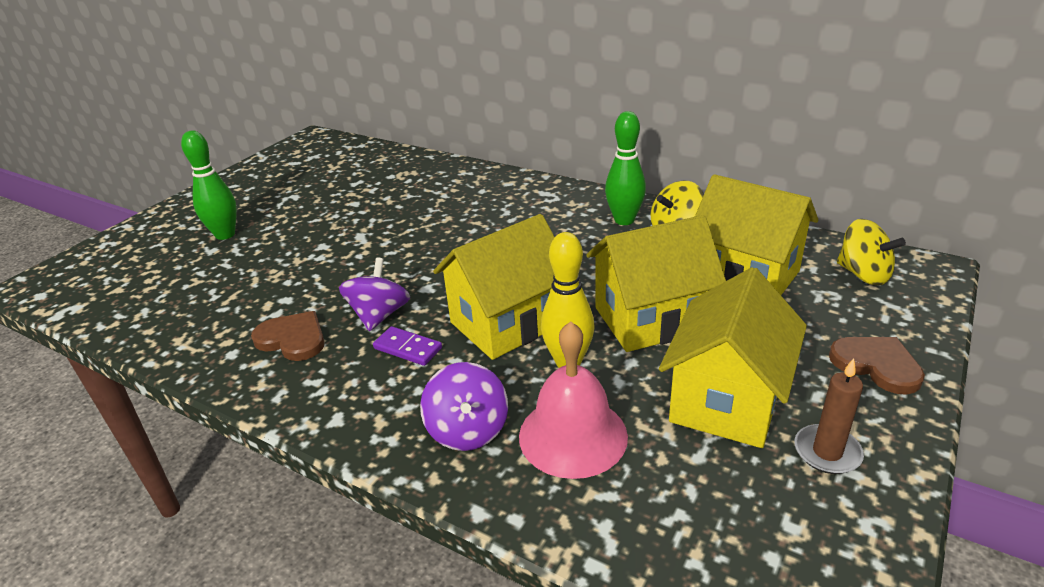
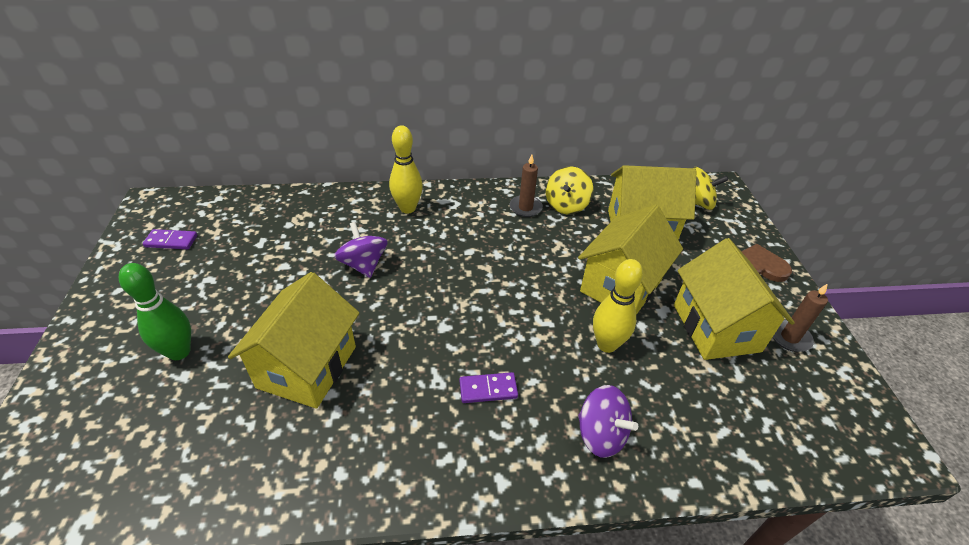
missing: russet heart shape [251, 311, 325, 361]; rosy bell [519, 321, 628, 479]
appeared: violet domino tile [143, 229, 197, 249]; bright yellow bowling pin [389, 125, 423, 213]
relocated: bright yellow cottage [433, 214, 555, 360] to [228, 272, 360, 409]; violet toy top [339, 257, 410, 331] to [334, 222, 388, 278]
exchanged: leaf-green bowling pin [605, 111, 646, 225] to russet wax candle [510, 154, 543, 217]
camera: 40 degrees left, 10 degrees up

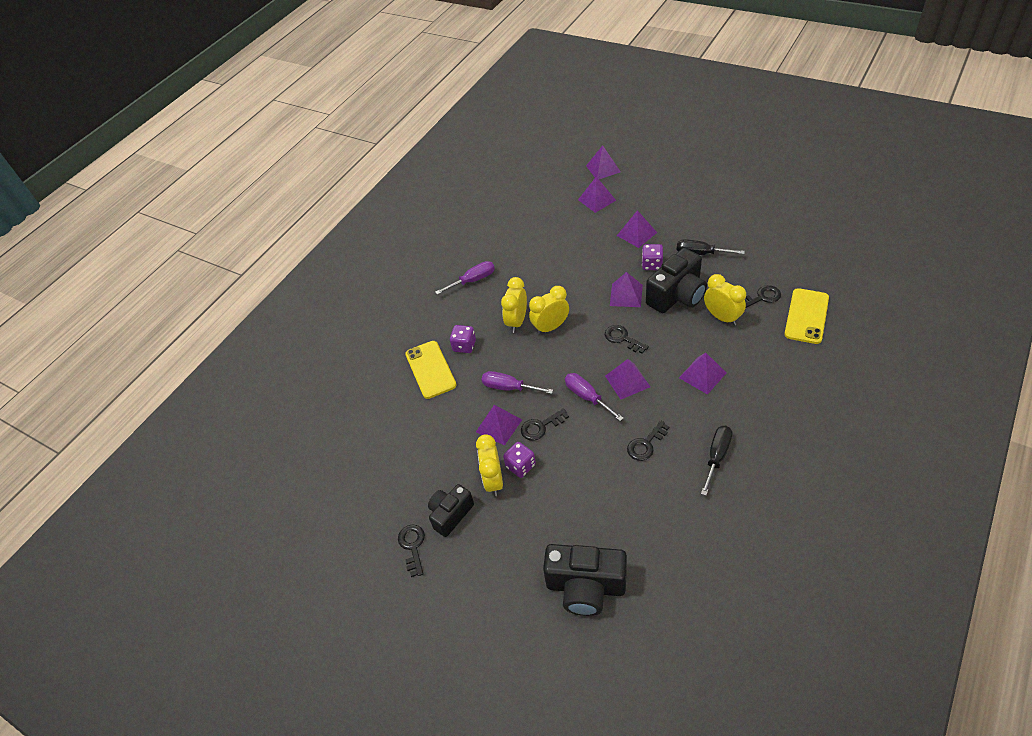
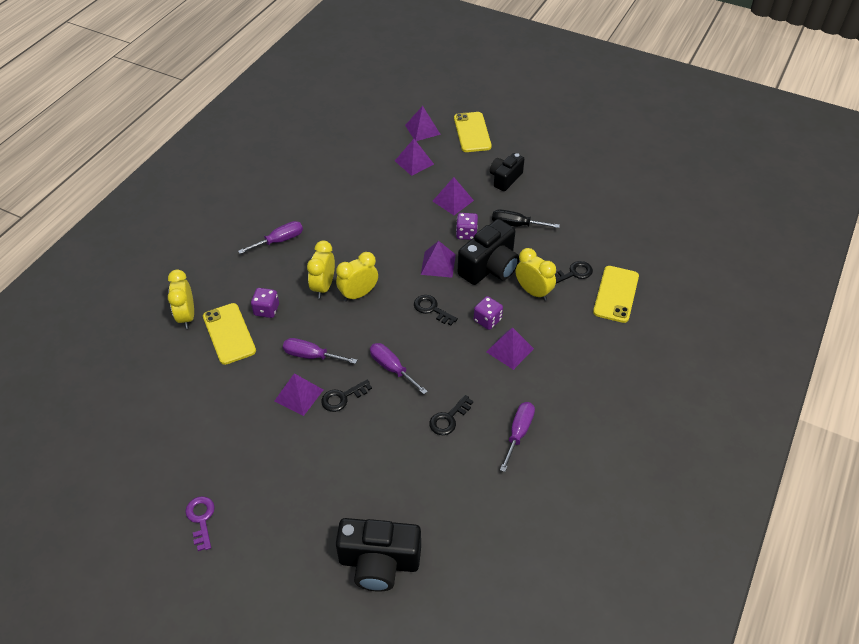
missing: violet solid pyramid [605, 359, 651, 399]
appeared: bright yellow mobile phone [454, 112, 492, 152]
relocated: bright yellow clock [476, 434, 503, 496] to [168, 269, 194, 329]; violet dice [503, 442, 536, 478] to [474, 296, 503, 330]; ebony photo camera [428, 484, 474, 537] to [490, 153, 524, 191]
colour: ebony latchkey [398, 524, 425, 577] to violet latchkey [185, 496, 215, 551]; ebony hand screwdriver [701, 426, 732, 496] to violet hand screwdriver [500, 402, 535, 472]
camera: 10 degrees left, 0 degrees up

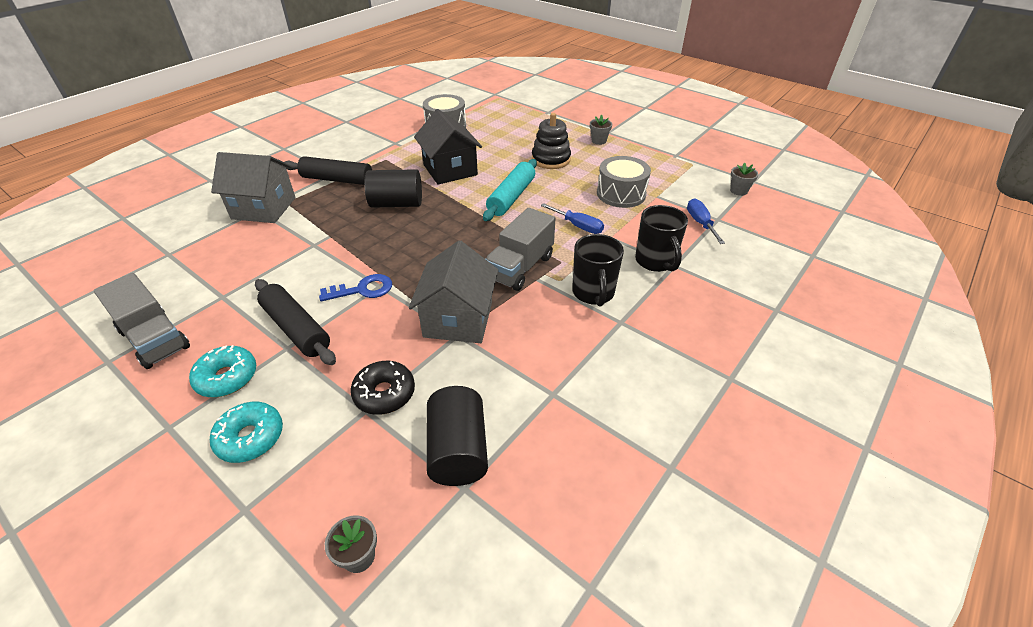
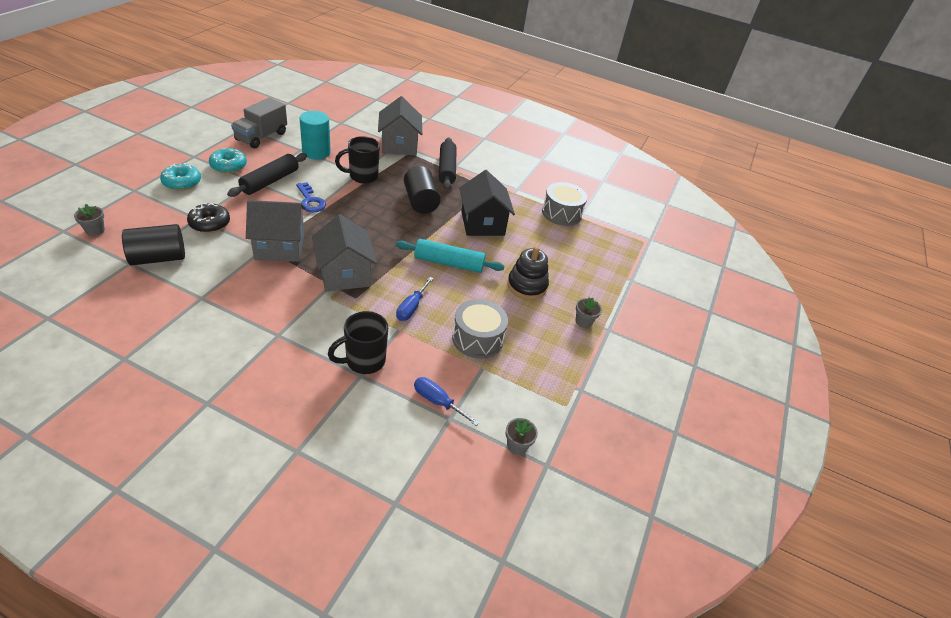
appeared: aqua cylinder [300, 111, 331, 160]
relocated: ebony coffee mug [572, 234, 624, 306] to [335, 136, 380, 184]
exchanged: gray lorry [485, 208, 556, 291] to gray cottage [312, 214, 377, 291]
spun: cobalt hand screwdriver [687, 198, 725, 244] = [414, 377, 480, 426] 120 degrees counterclockwise; ebony cottage [414, 109, 482, 185] = [459, 170, 515, 236] 60 degrees counterclockwise
camera: 70 degrees right, 0 degrees up

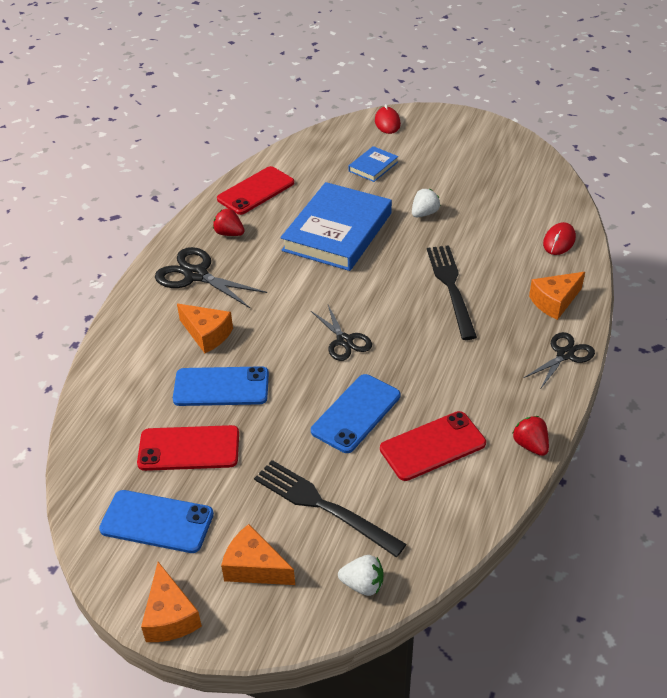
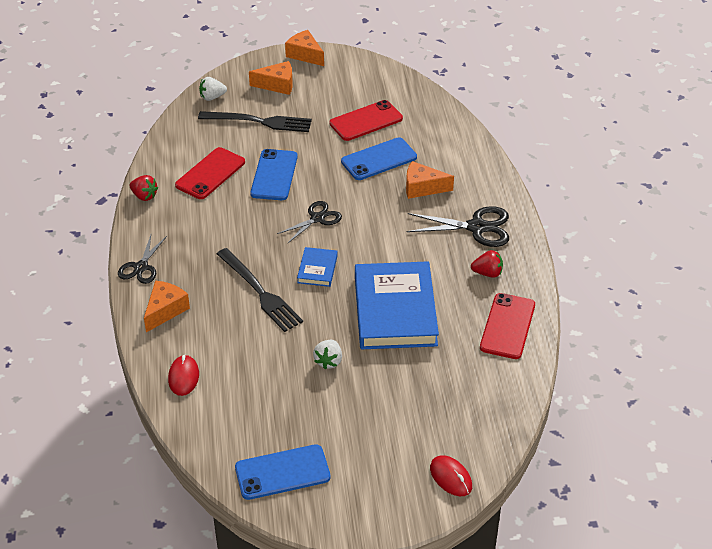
relocated: cobalt mobile phone [99, 490, 214, 553] to [235, 444, 331, 500]; cobalt hardback [349, 146, 398, 182] to [297, 247, 338, 287]
spun: ebony pair of scissors [311, 305, 372, 361] = [277, 201, 342, 243] 105 degrees clockwise
camera: 150 degrees right, 0 degrees up

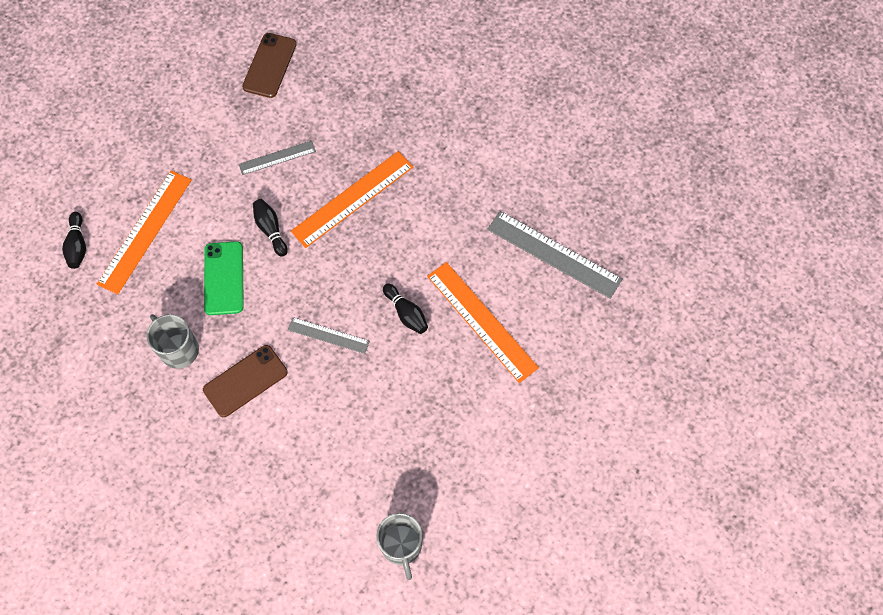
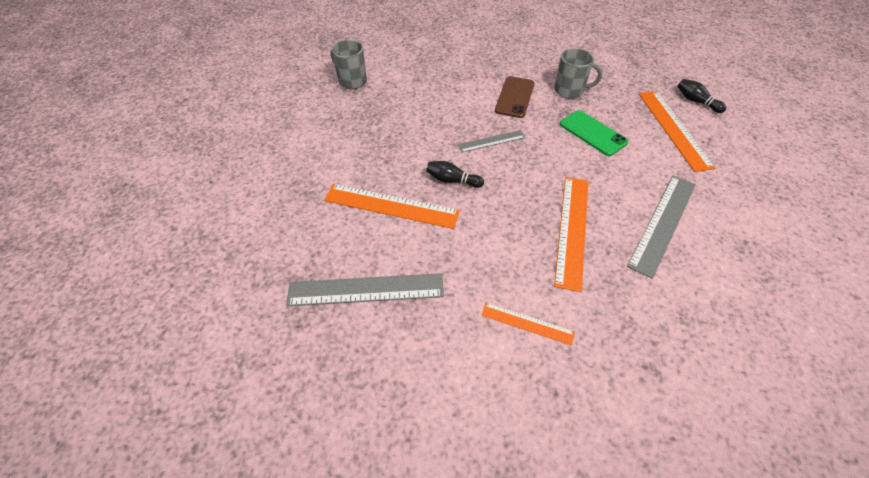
missing: russet mobile phone [242, 33, 296, 98]; ebony bowling pin [253, 199, 288, 257]
appeared: orange measuring stick [481, 302, 575, 346]
size: gray measuring stick [239, 141, 316, 175] = [627, 175, 696, 279] x1.77
camera: 145 degrees right, 15 degrees down

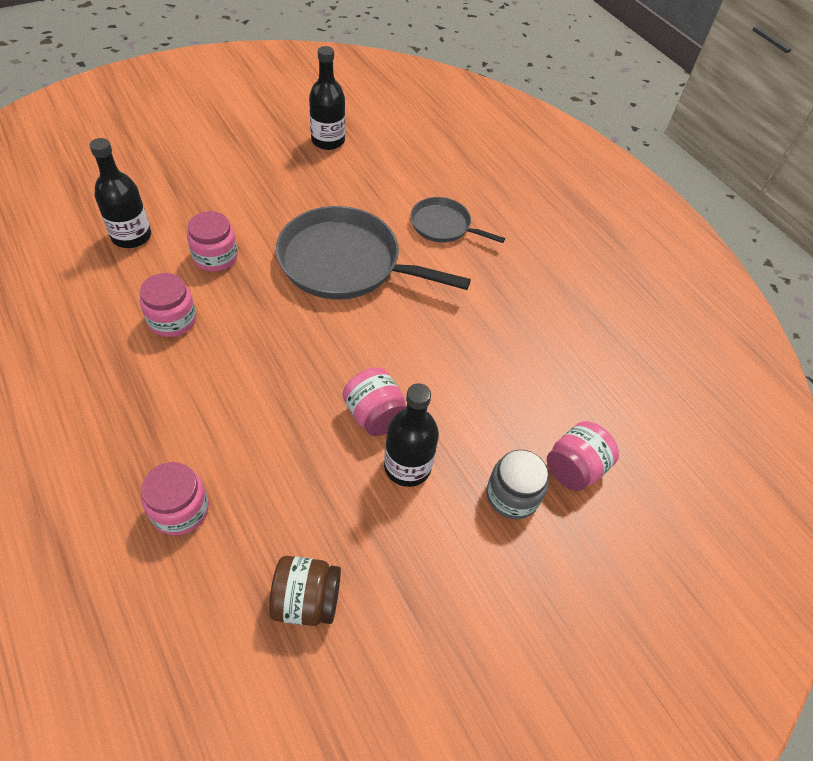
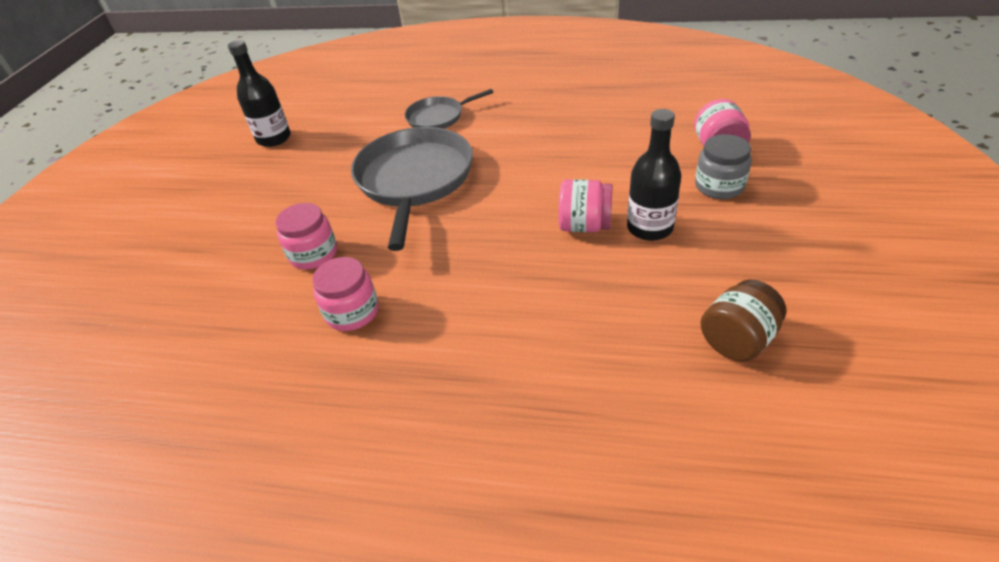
missing: ebony bottle [90, 138, 151, 248]; rosy jam jar [141, 462, 209, 535]
spun: gray pan [276, 206, 471, 300] = [351, 127, 473, 251] 120 degrees clockwise
camera: 40 degrees left, 10 degrees down

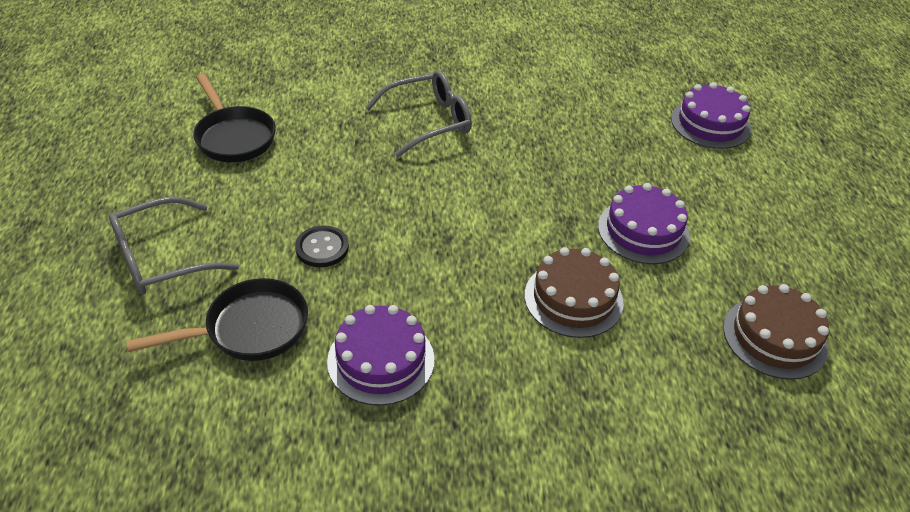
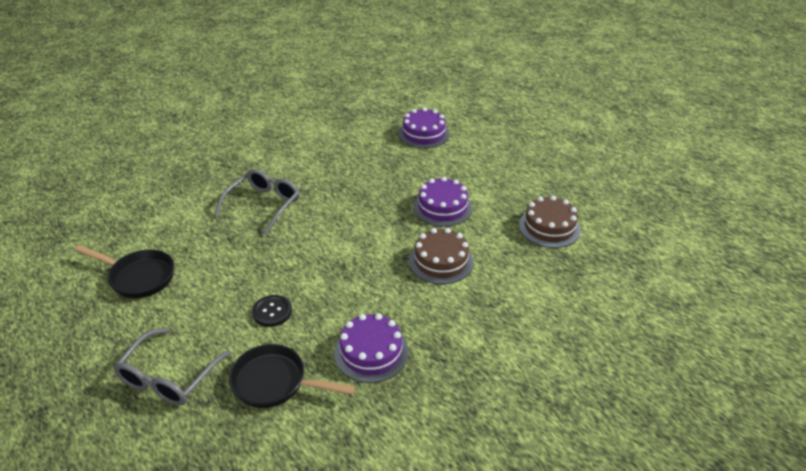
spun: ebony pan [126, 278, 308, 361] = [229, 344, 355, 408] 105 degrees counterclockwise
camera: 35 degrees left, 5 degrees down

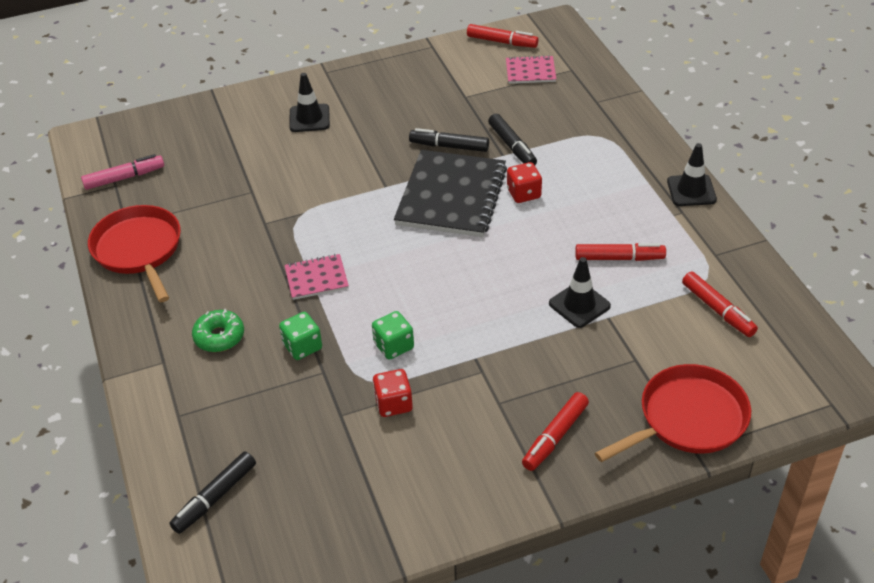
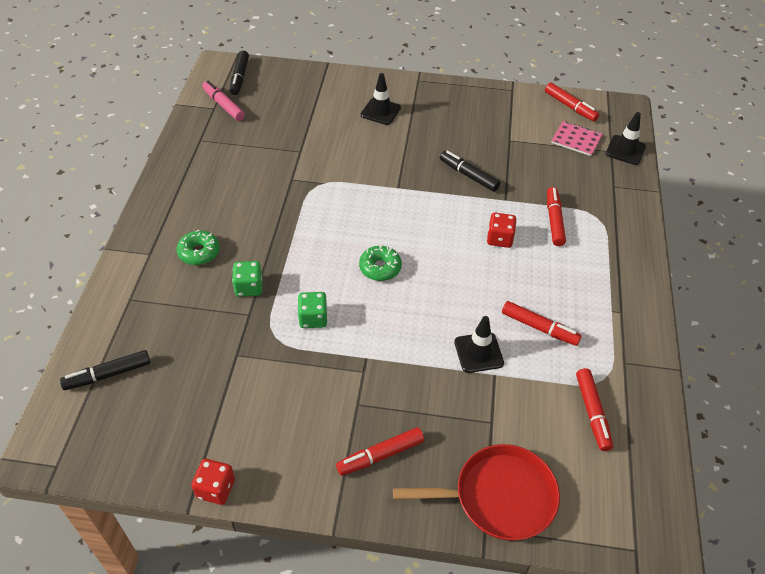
missing: red pan [88, 205, 181, 302]; rosy notebook [284, 254, 349, 300]; ebony notebook [394, 150, 507, 237]
appeared: leaf-green donut [359, 244, 402, 281]; red marker [547, 187, 566, 246]
relocated: red dice [373, 369, 413, 417] to [191, 459, 235, 505]; ebony marker [488, 114, 537, 165] to [230, 51, 249, 95]; ebony road cone [667, 143, 717, 206] to [606, 112, 646, 165]
spun: rosy marker [81, 154, 164, 190] = [202, 81, 245, 121] 135 degrees counterclockwise
camera: 25 degrees right, 5 degrees up

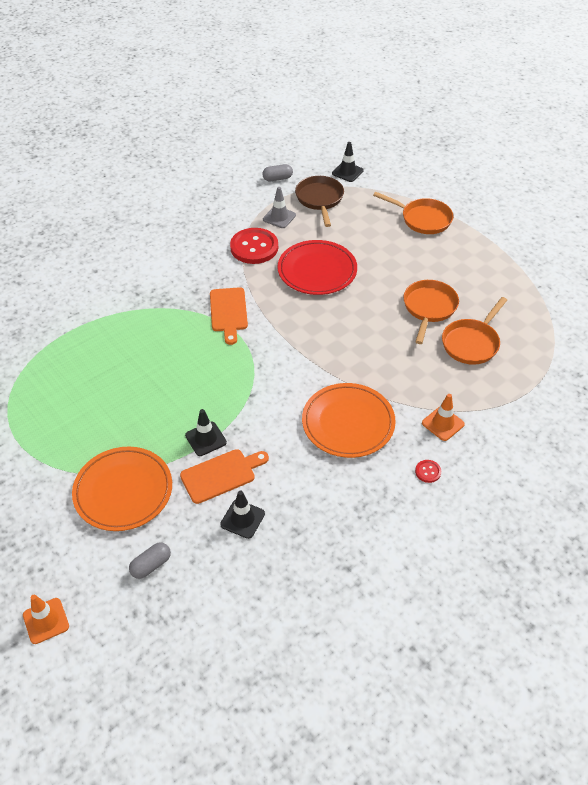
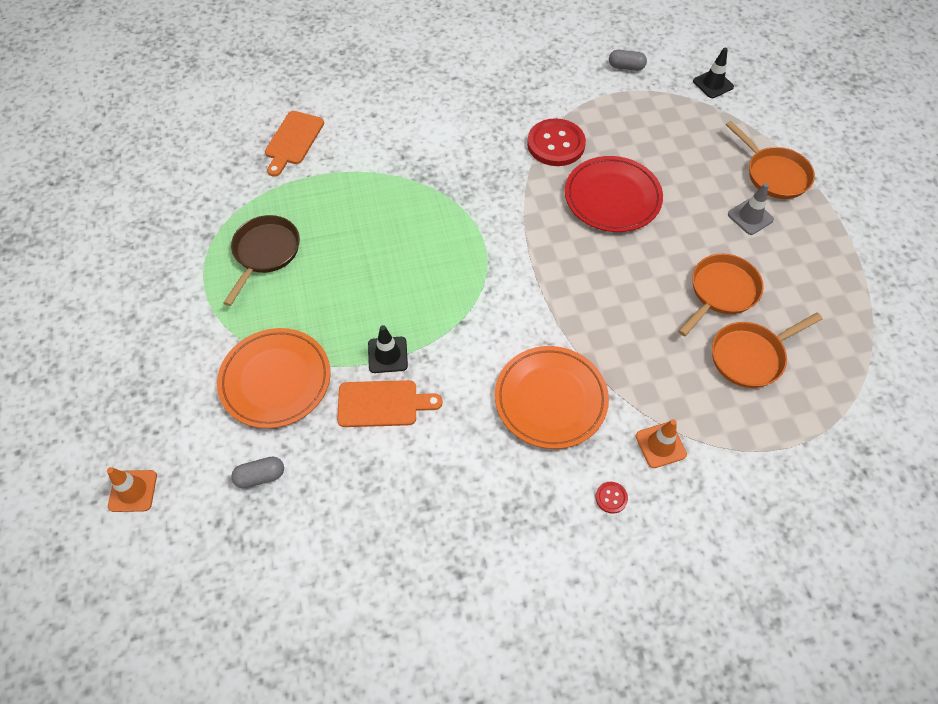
missing: ebony road cone [220, 490, 265, 539]
relocated: russet pan [295, 176, 344, 227] to [224, 215, 300, 306]; orange chopping board [210, 287, 248, 345] to [265, 111, 324, 177]; gray road cone [263, 187, 296, 228] to [728, 183, 774, 235]
camera: 25 degrees right, 10 degrees up

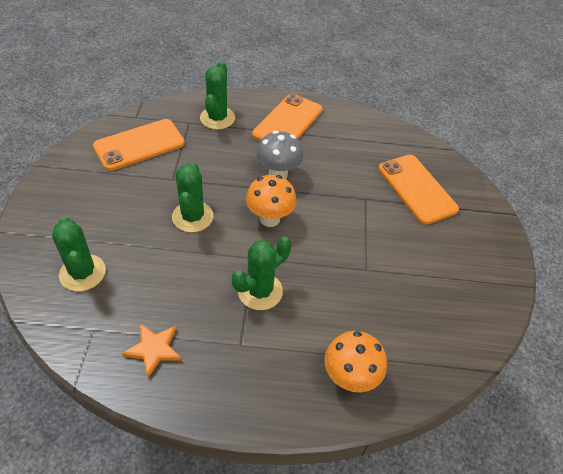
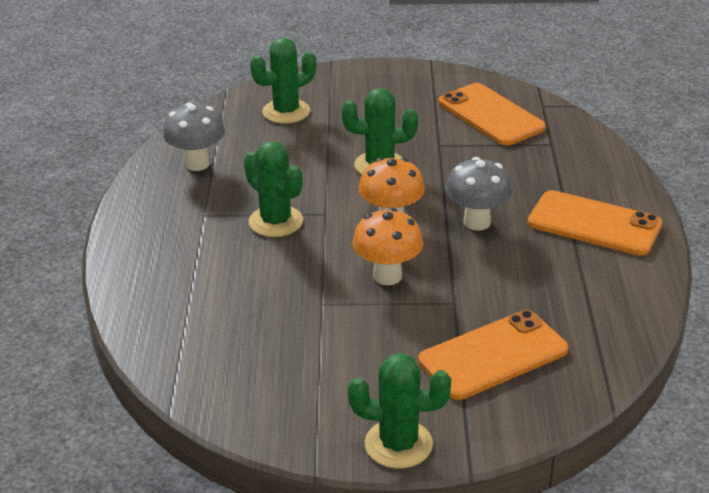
relocated: leaf-green cactus [200, 61, 235, 130] to [348, 353, 451, 469]; orange fungus [324, 331, 387, 392] to [353, 208, 423, 285]
exchanged: orange star [122, 323, 182, 378] to gray fungus [163, 103, 225, 171]
camera: 90 degrees right, 15 degrees down

